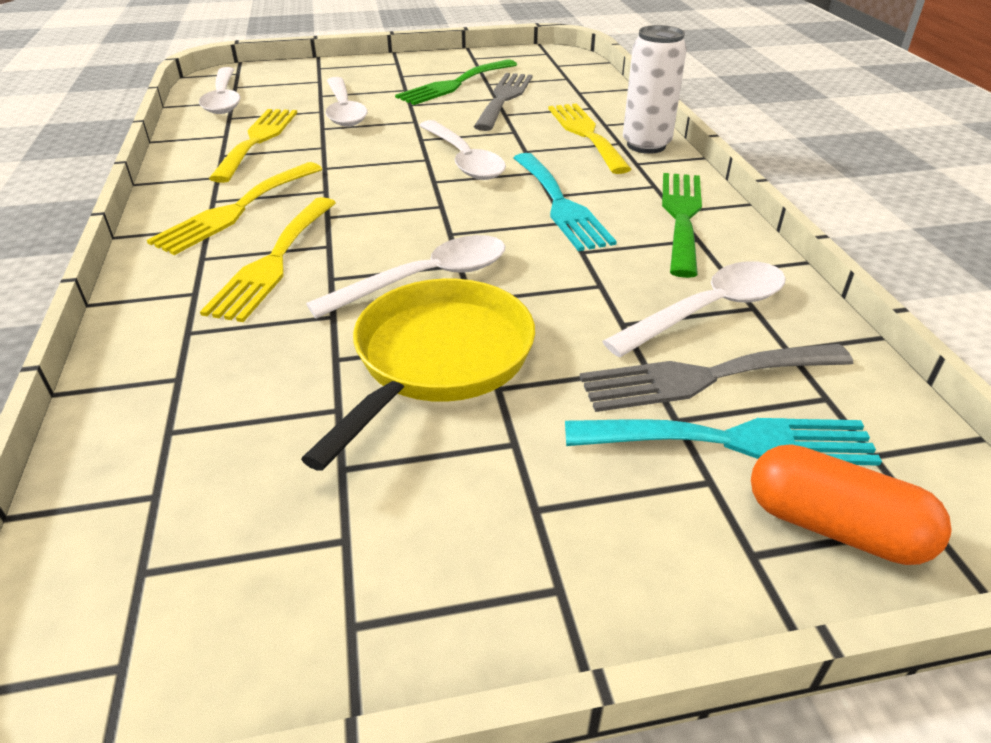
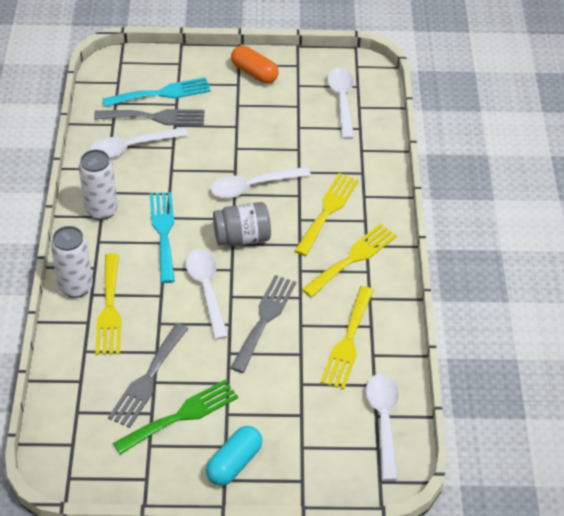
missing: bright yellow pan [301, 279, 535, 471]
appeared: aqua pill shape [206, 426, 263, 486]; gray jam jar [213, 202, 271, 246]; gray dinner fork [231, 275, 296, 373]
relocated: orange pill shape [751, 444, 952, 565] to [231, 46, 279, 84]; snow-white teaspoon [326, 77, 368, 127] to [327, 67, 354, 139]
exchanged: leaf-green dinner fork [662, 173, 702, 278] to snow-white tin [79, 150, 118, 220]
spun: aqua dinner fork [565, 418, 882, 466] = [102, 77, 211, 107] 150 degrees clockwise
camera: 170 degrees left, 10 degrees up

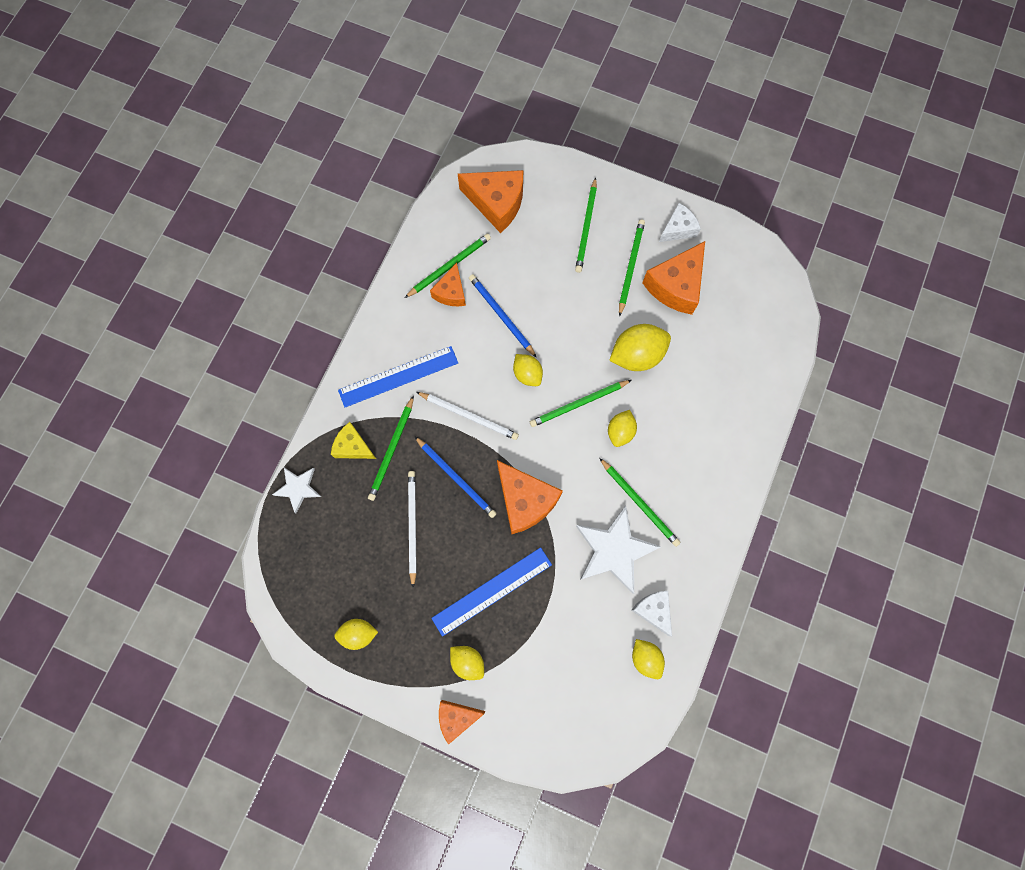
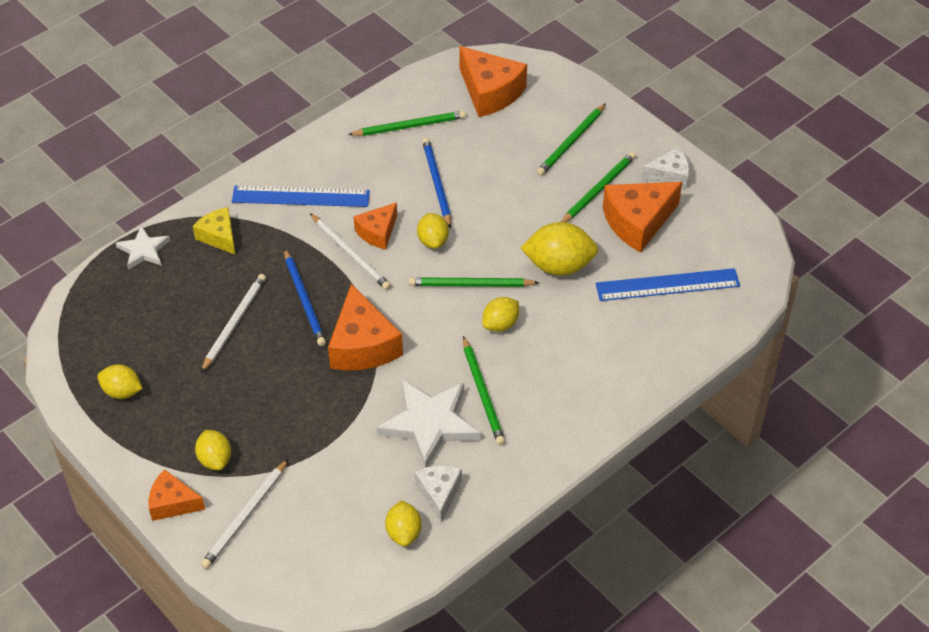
missing: leaf-green lead pencil [368, 395, 414, 501]
appeared: snow-white lead pencil [201, 459, 288, 569]
relocated: orange cheese wedge [430, 263, 466, 307] to [353, 202, 397, 249]; cobalt measuring stick [431, 547, 552, 637] to [596, 268, 740, 301]
camera: 25 degrees right, 25 degrees down

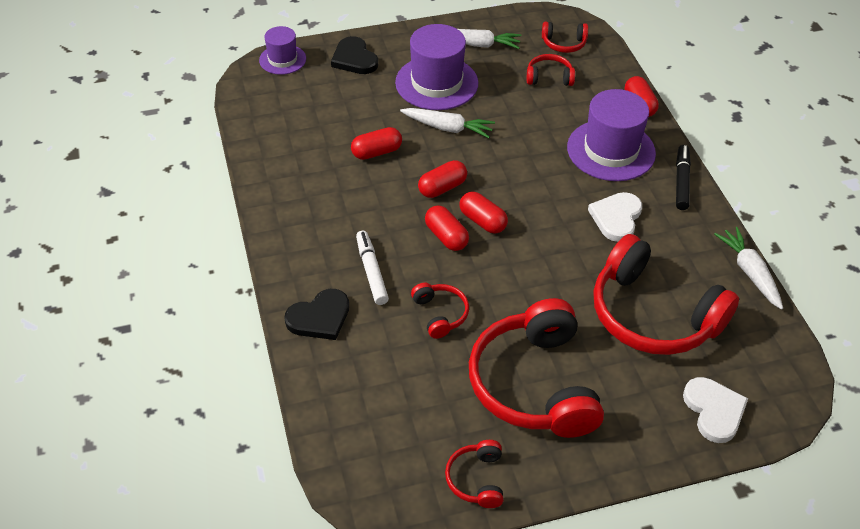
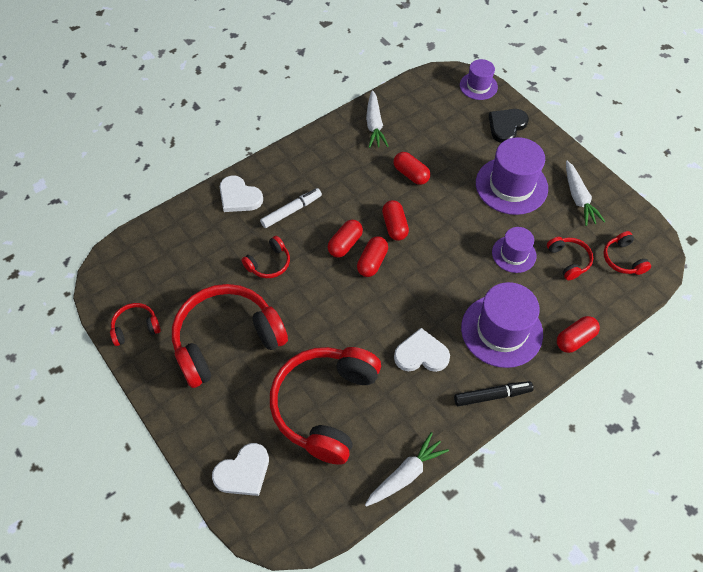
appeared: violet tall hat [492, 227, 536, 273]
relocated: snow-white carrot [400, 108, 495, 138] to [366, 90, 388, 148]
colour: ebony heart shape [284, 289, 349, 340] to snow-white heart shape [220, 176, 263, 212]
spun: red pill shape [418, 160, 467, 198] = [382, 200, 409, 241] 45 degrees clockwise
camera: 70 degrees right, 10 degrees up

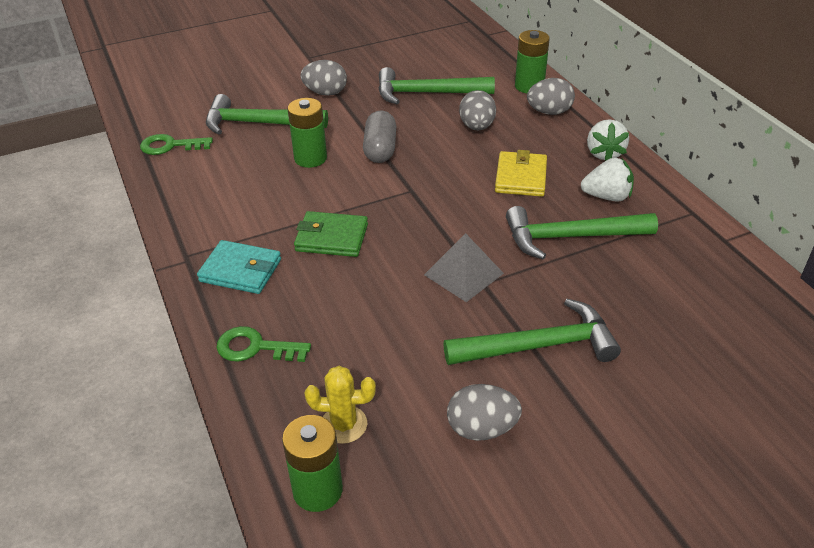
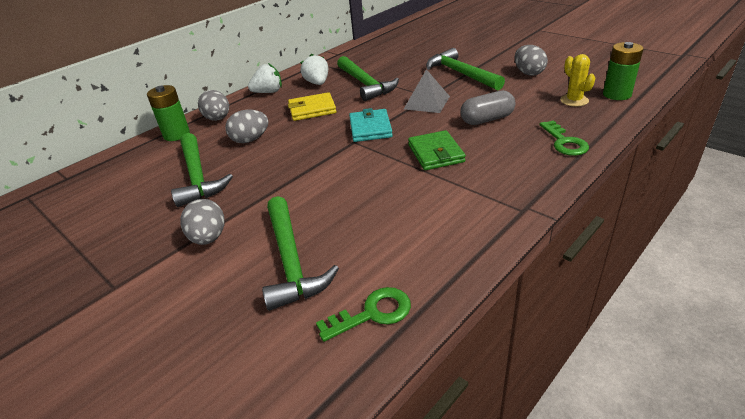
missing: leaf-green power cell [288, 98, 327, 168]
relocated: aqua wallet [197, 240, 281, 294] to [349, 108, 393, 142]; gray pill shape [363, 110, 396, 163] to [460, 90, 515, 125]
spun: leaf-green latchkey [140, 134, 213, 155] = [316, 287, 411, 342] 90 degrees counterclockwise
camera: 110 degrees left, 5 degrees down

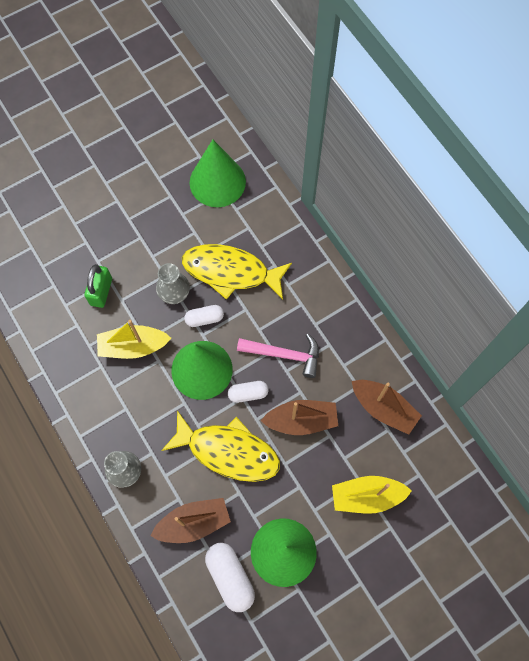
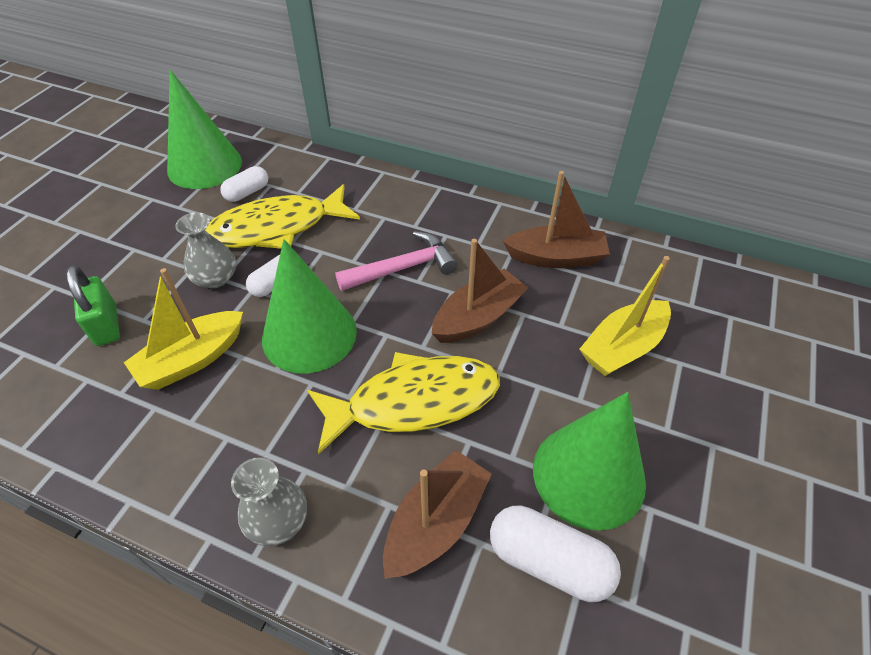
relocated: snow-white pill shape [228, 381, 269, 403] to [220, 166, 268, 202]
camera: 35 degrees left, 20 degrees down

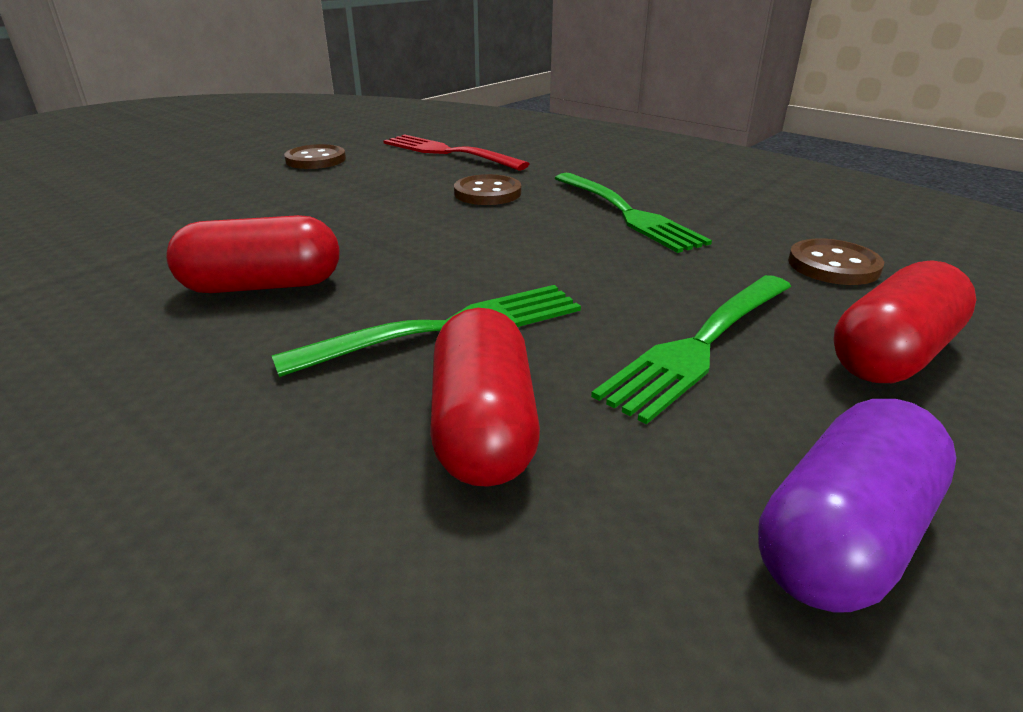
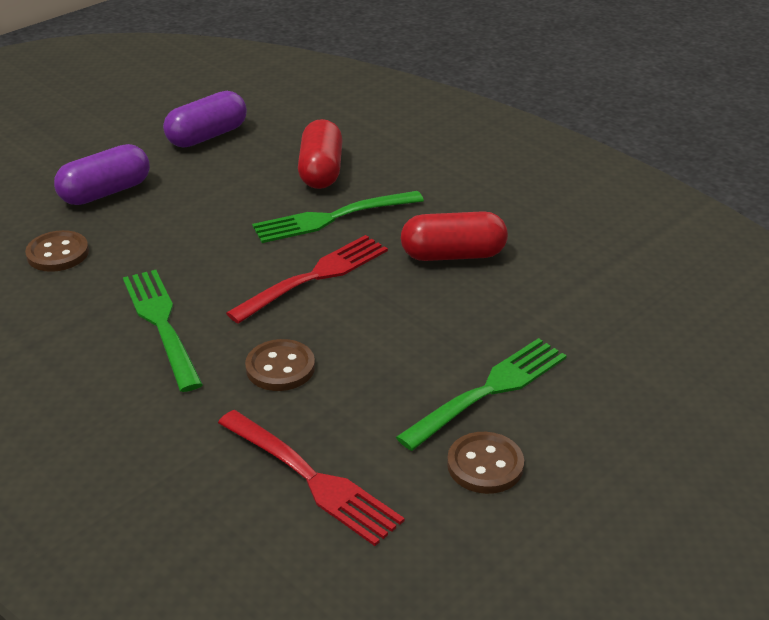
appeared: red dinner fork [226, 235, 388, 324]
relocated: leaf-green dinner fork [591, 275, 791, 424] to [396, 338, 567, 451]
colour: red pill shape [833, 260, 977, 383] to violet pill shape [54, 144, 150, 205]
camera: 175 degrees left, 5 degrees up

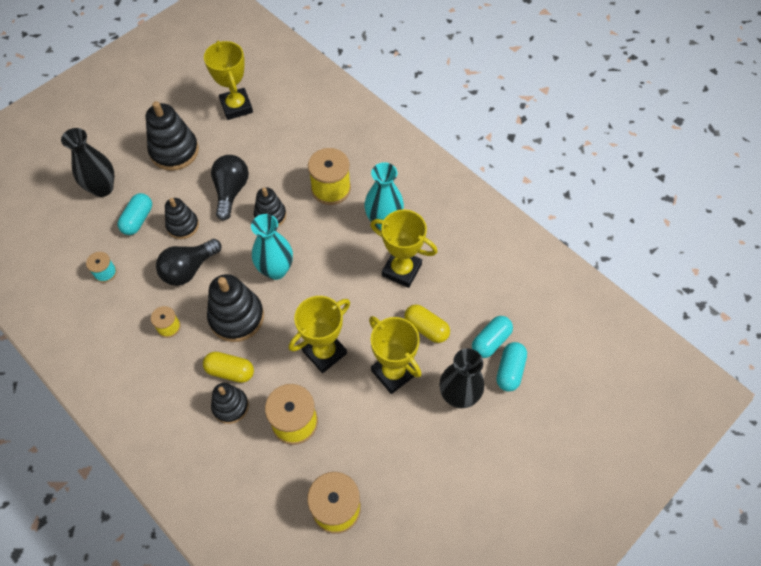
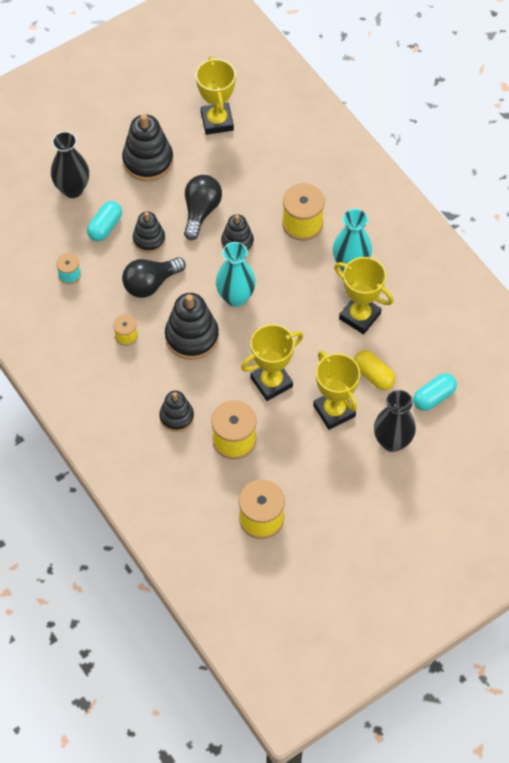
missing: bright yellow pill shape [203, 352, 254, 383]; aqua pill shape [496, 342, 527, 391]
camera: 10 degrees right, 0 degrees up

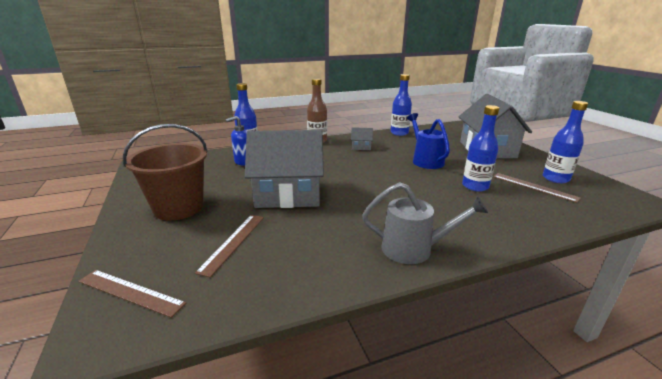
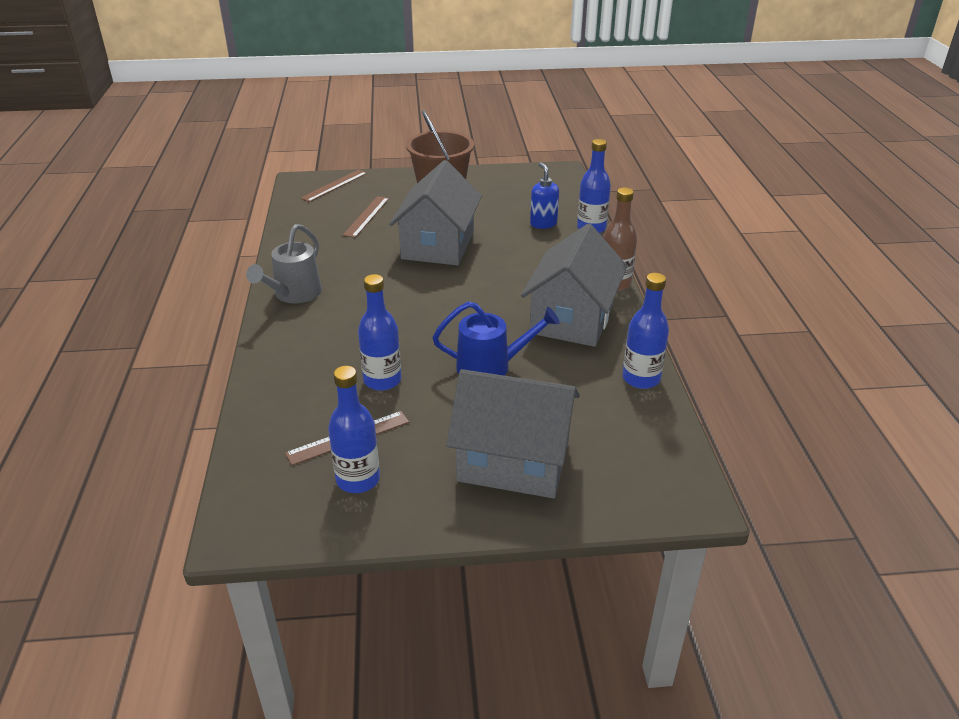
spun: russet measuring stick [195, 215, 264, 277] = [343, 196, 389, 238] 75 degrees clockwise
size: gray cottage [351, 127, 373, 150] = [521, 224, 627, 347] x2.45
camera: 105 degrees right, 10 degrees up

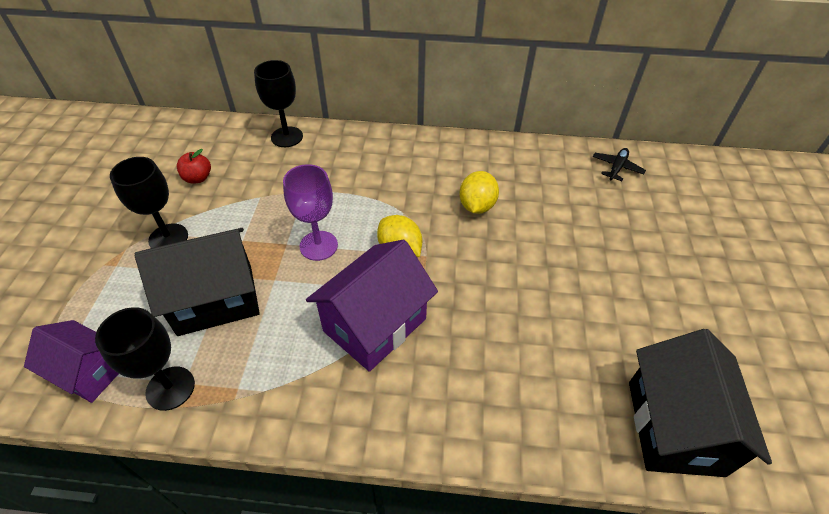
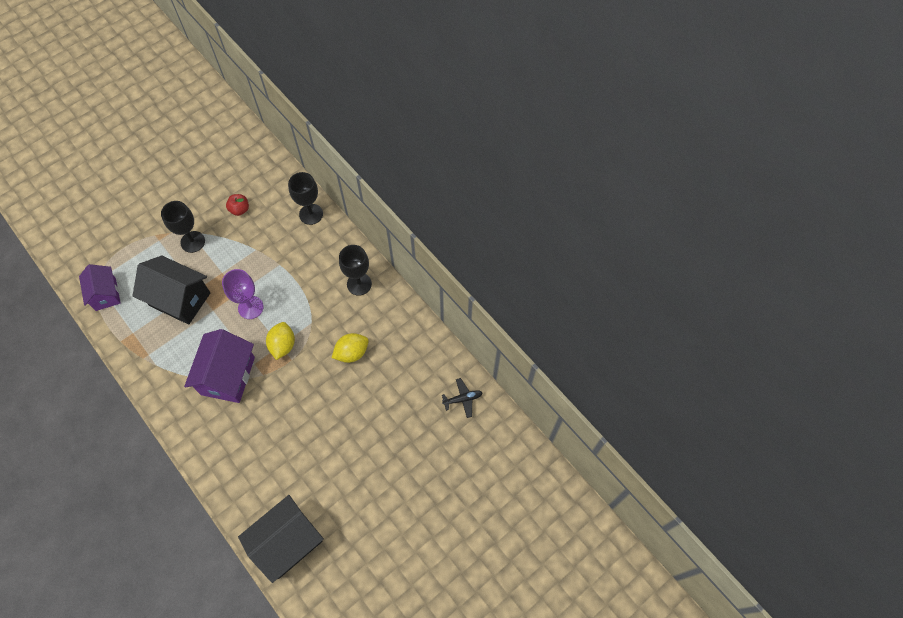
relocated: ebony wine glass [95, 307, 195, 411] to [339, 245, 372, 296]
spun: violet cottage [306, 239, 438, 372] = [184, 329, 255, 403] 75 degrees counterclockwise
camera: 45 degrees right, 15 degrees up

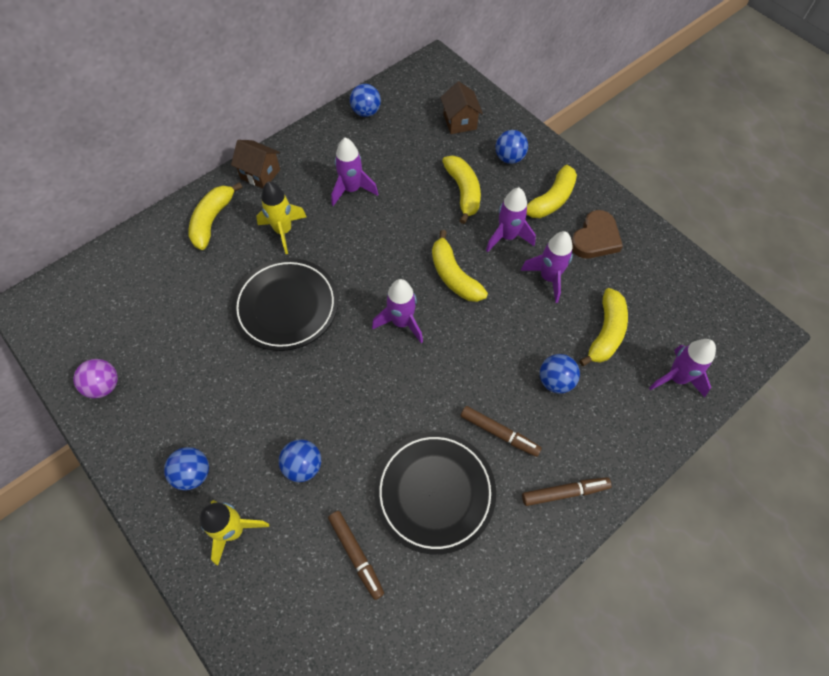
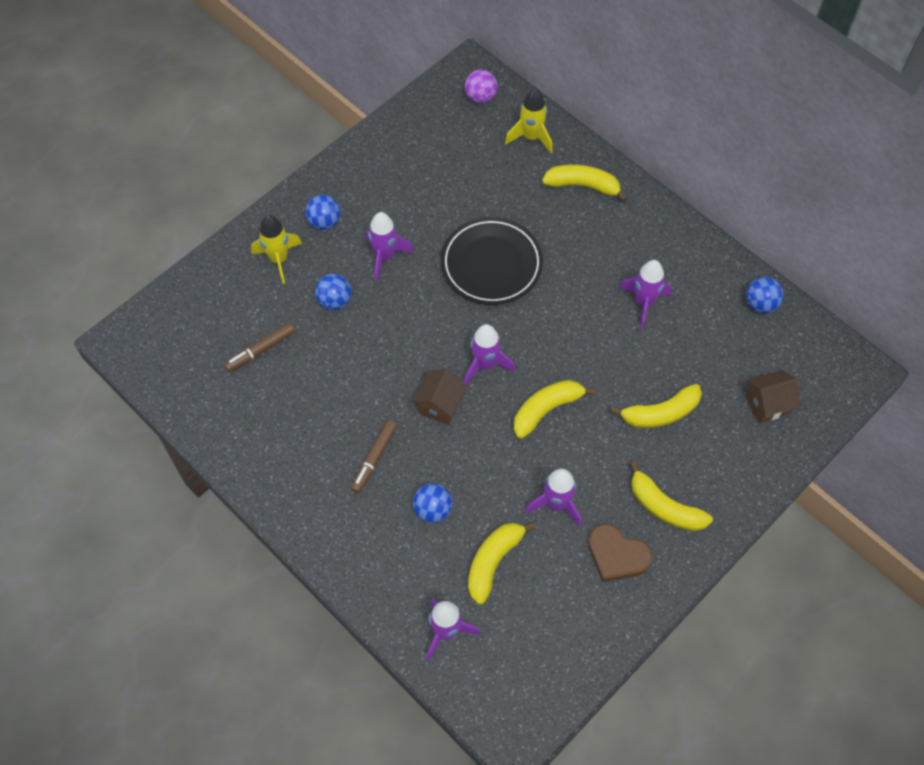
missing: ebony flat dish [374, 432, 496, 555]; cobalt ball [495, 130, 528, 164]; russet marker [522, 477, 612, 506]
relocated: violet rocket [486, 187, 536, 252] to [365, 212, 414, 281]; russet cottage [231, 140, 280, 188] to [413, 369, 467, 425]; violet ball [73, 359, 118, 398] to [465, 70, 498, 104]; bright yellow rocket [256, 181, 306, 254] to [505, 89, 553, 153]
spun: bright yellow banana [579, 288, 628, 366] = [468, 522, 536, 605] 105 degrees clockwise
camera: 85 degrees right, 0 degrees up

